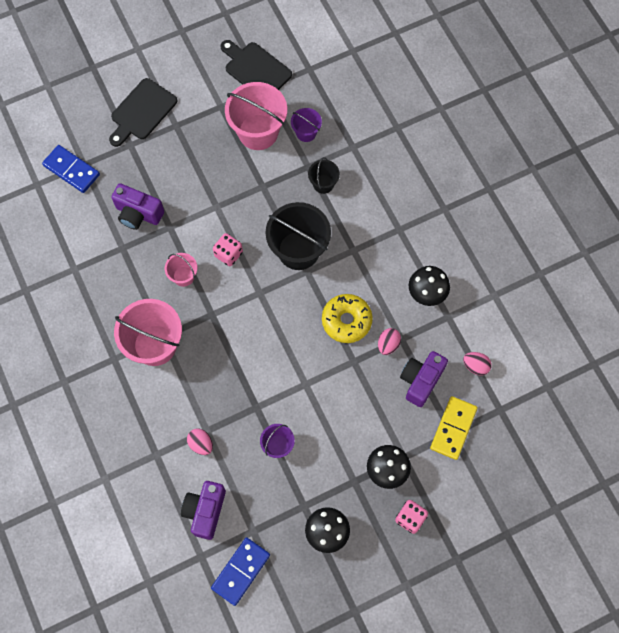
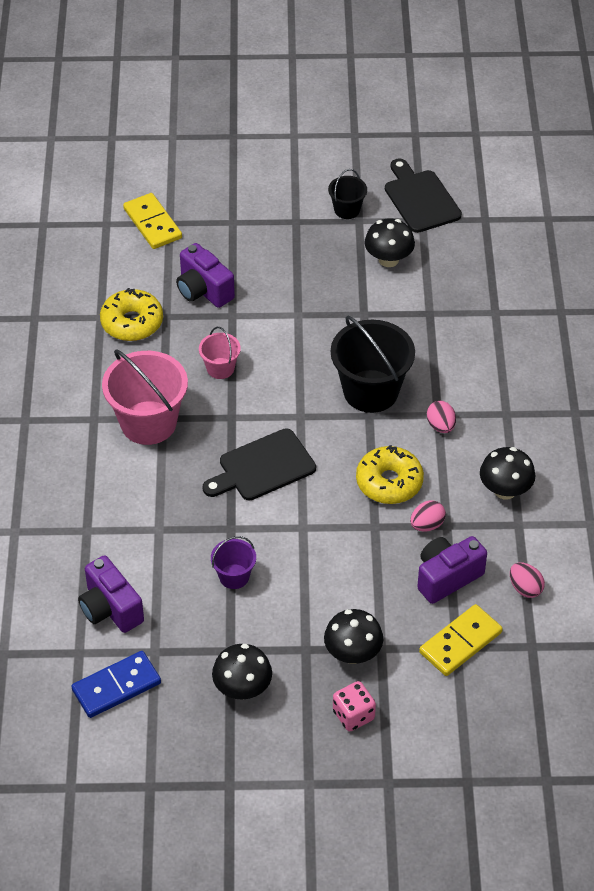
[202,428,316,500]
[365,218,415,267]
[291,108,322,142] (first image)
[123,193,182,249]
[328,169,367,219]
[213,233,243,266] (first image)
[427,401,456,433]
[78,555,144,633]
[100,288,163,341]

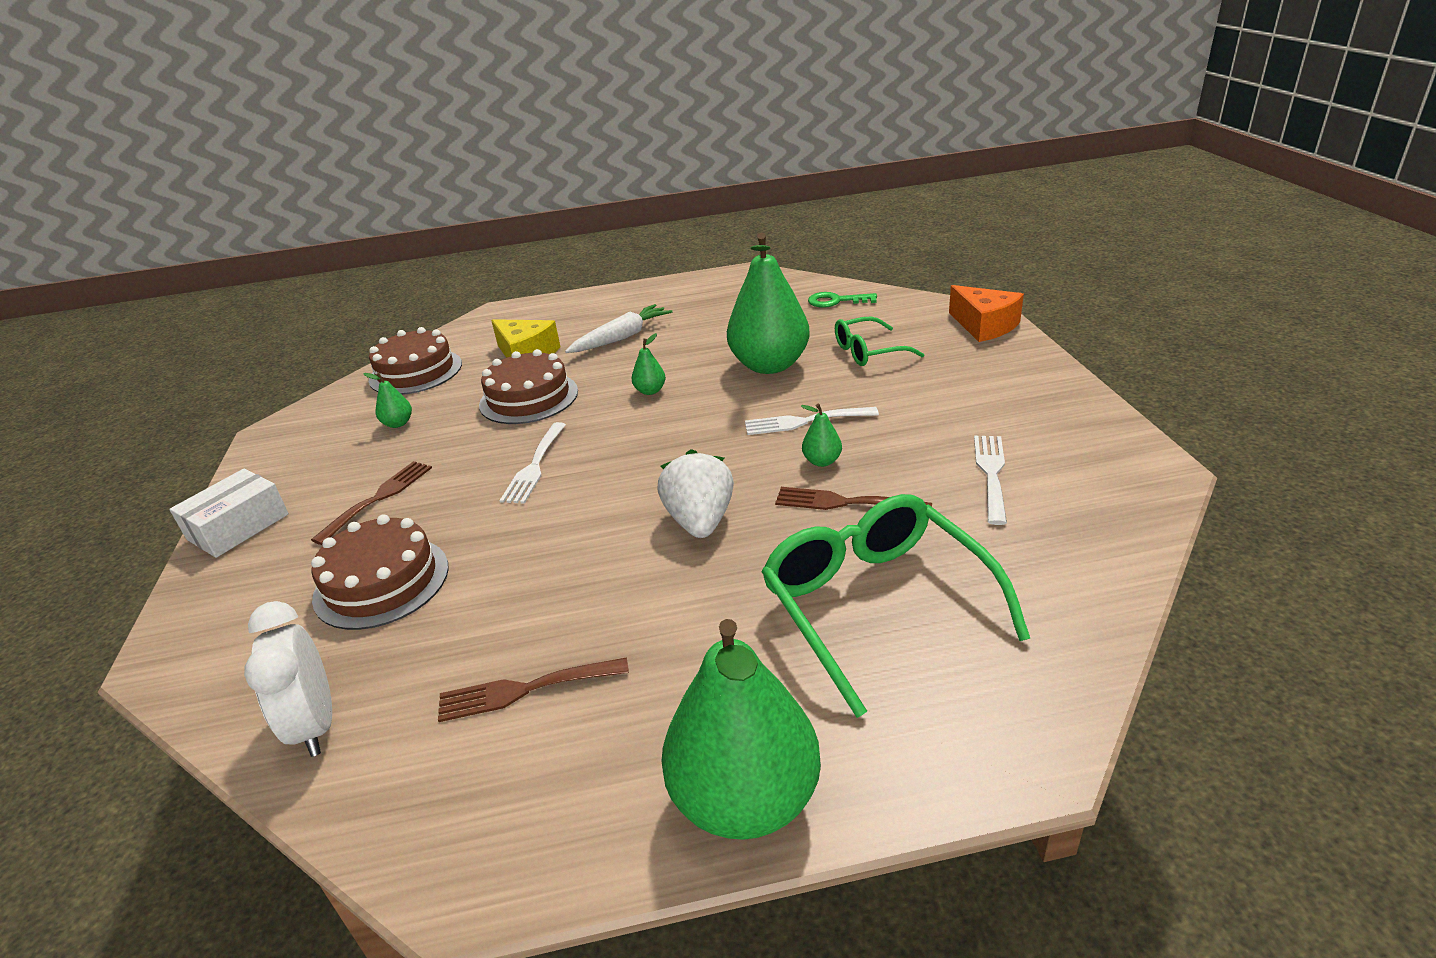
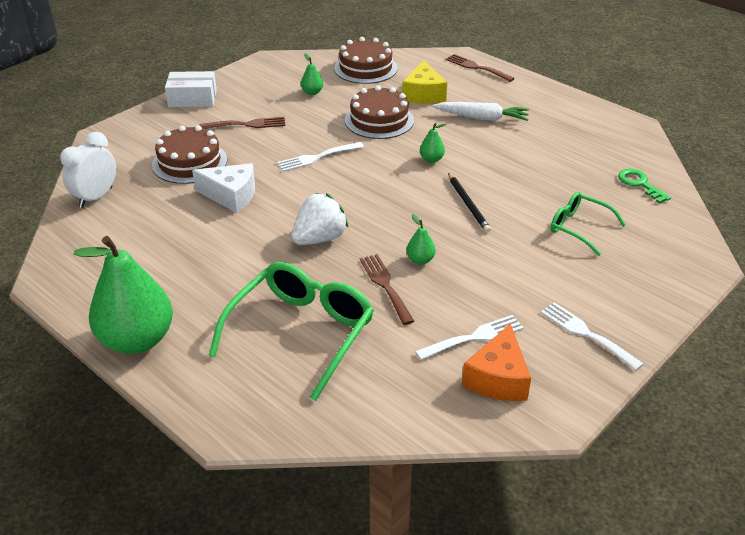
[727,233,810,374] (first image)
[462,323,531,401]
[541,302,644,371]
[446,54,515,82]
[192,163,255,213]
[448,173,491,233]

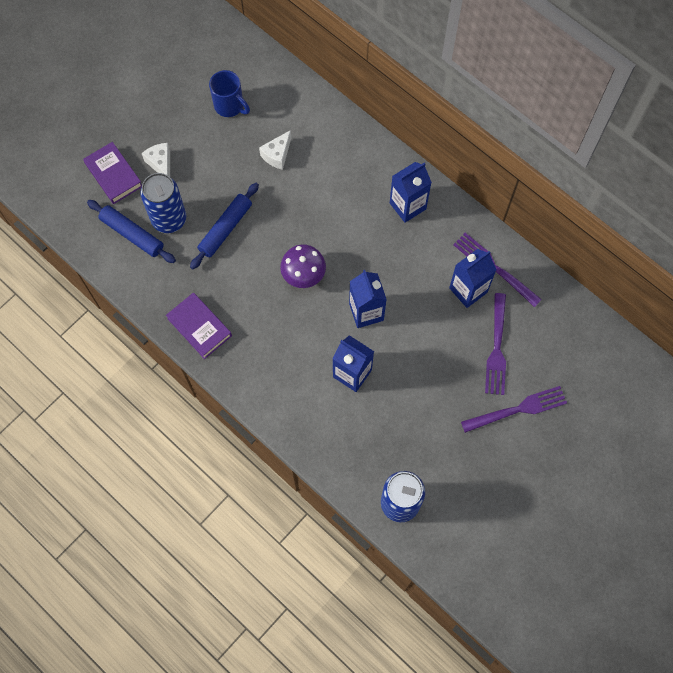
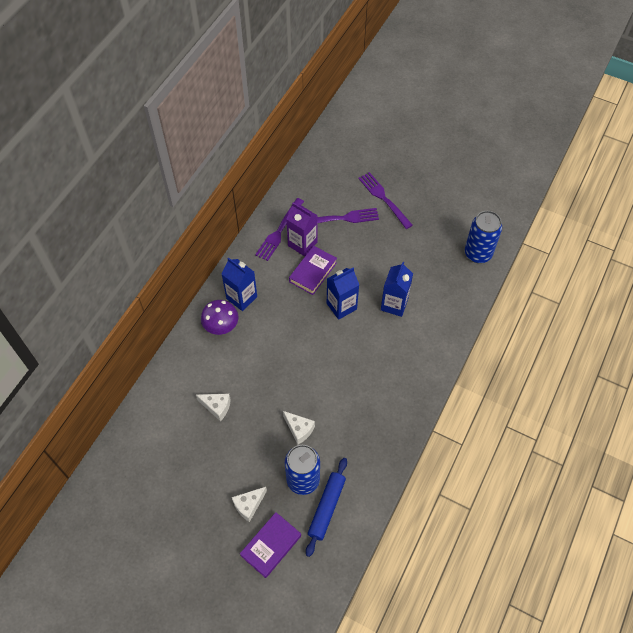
[209,70,250,117] (first image)
[283,411,315,444]
[201,300,239,335]
[286,202,318,256]
[289,246,337,295]

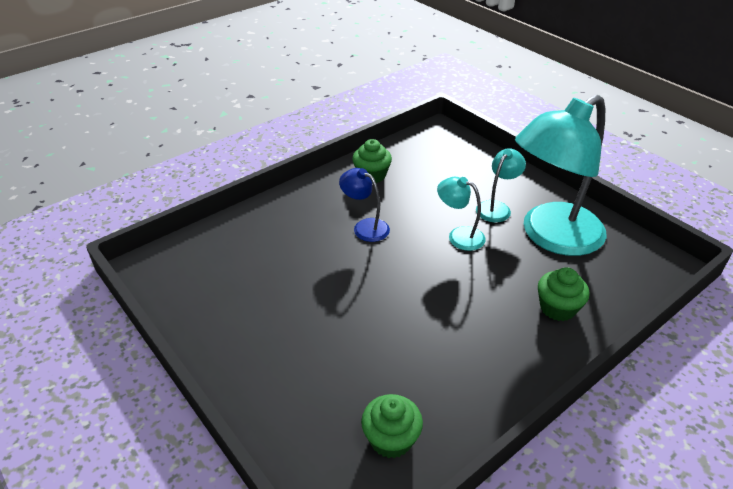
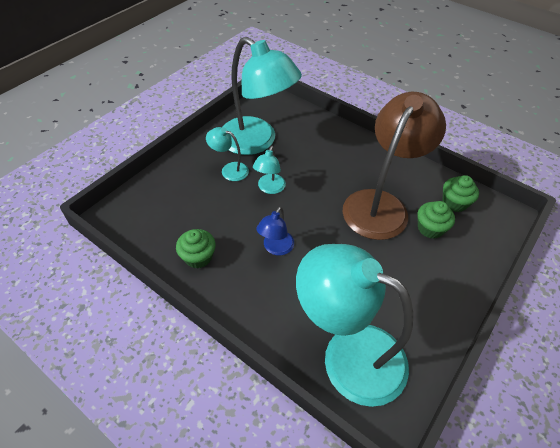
[417,201,455,239]
[343,92,446,240]
[296,244,413,407]

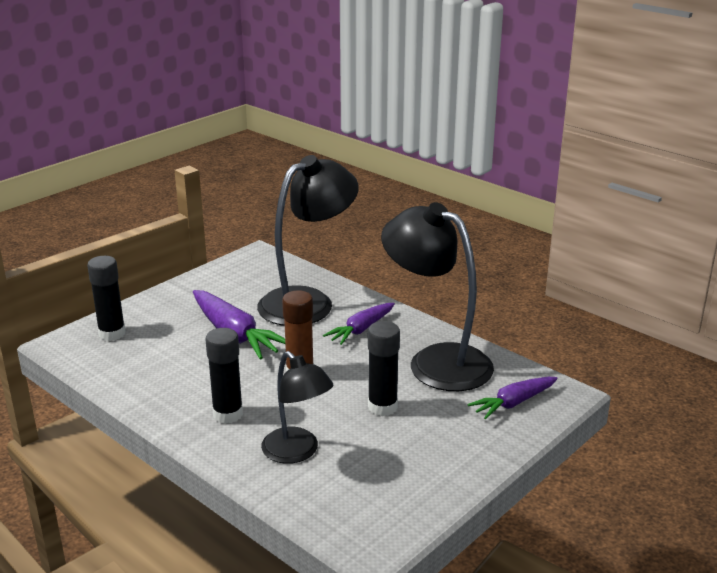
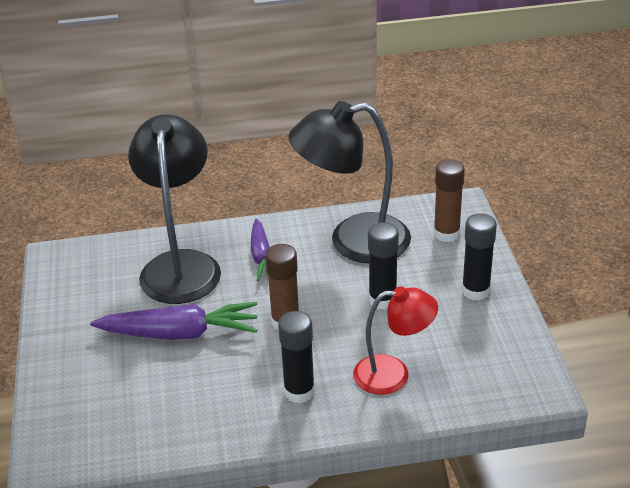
[462,213,497,301]
[353,286,438,395]
[434,159,465,242]

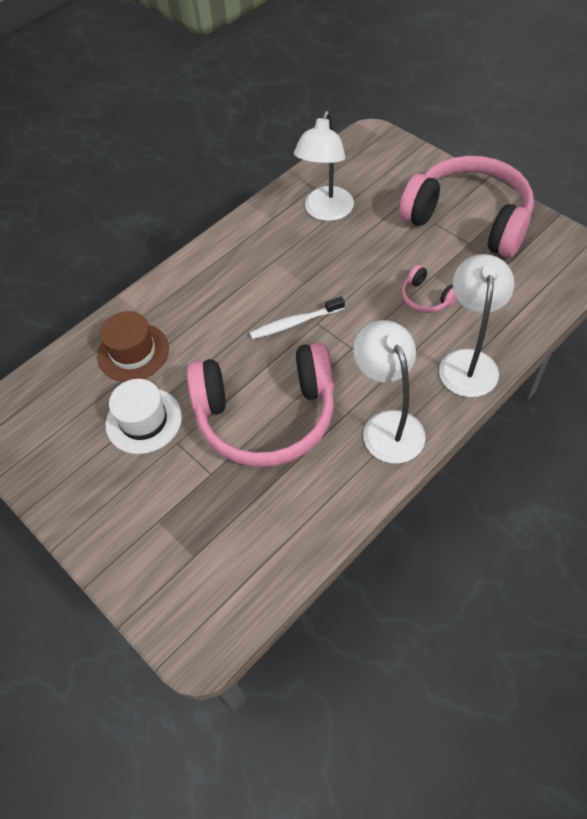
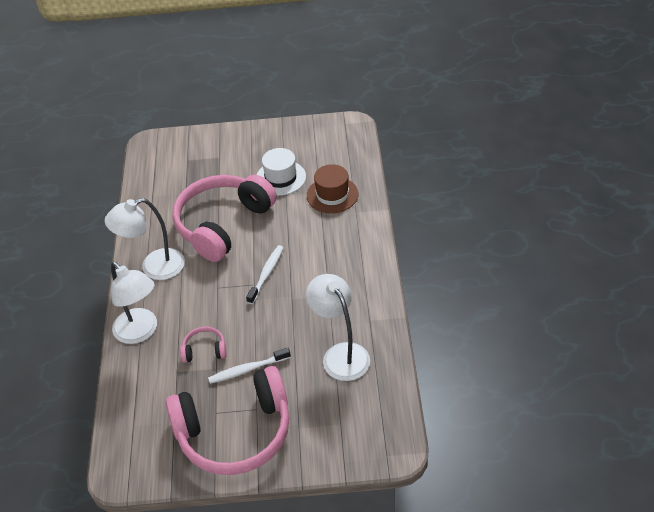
[105,198,185,280]
[208,347,291,384]

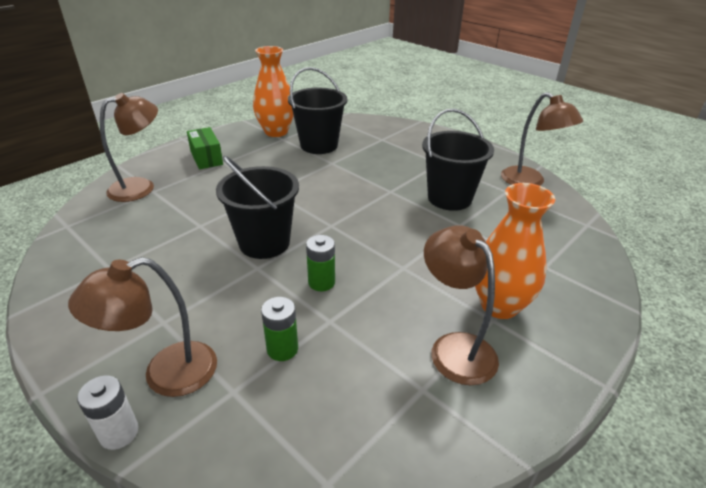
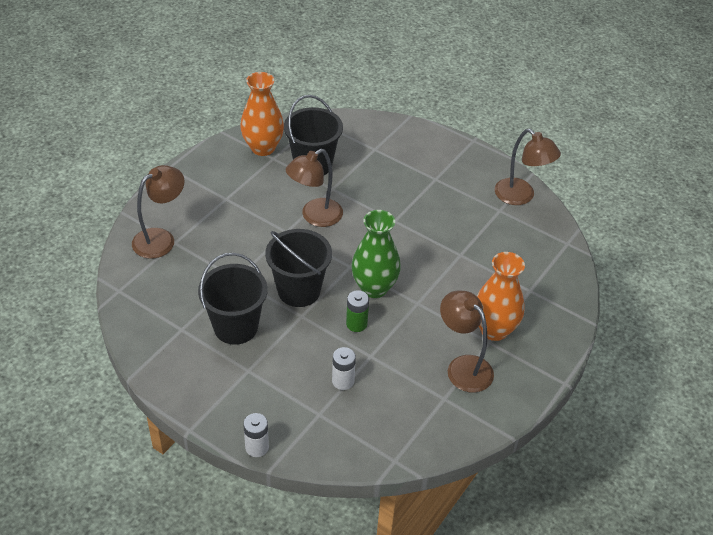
[198,253,268,345]
[187,127,223,169] (first image)
[286,149,343,227]
[332,347,356,390]
[352,210,401,298]

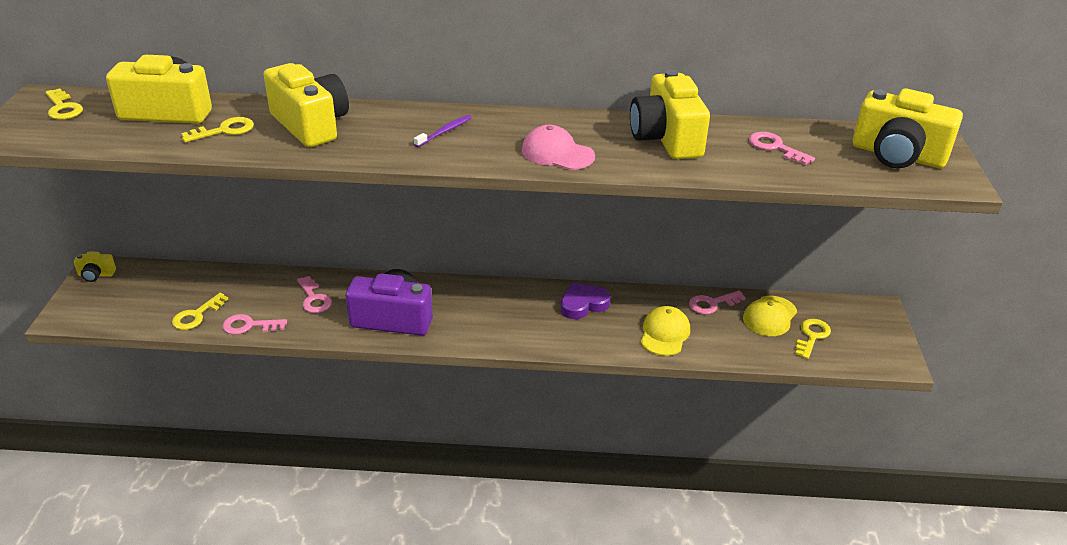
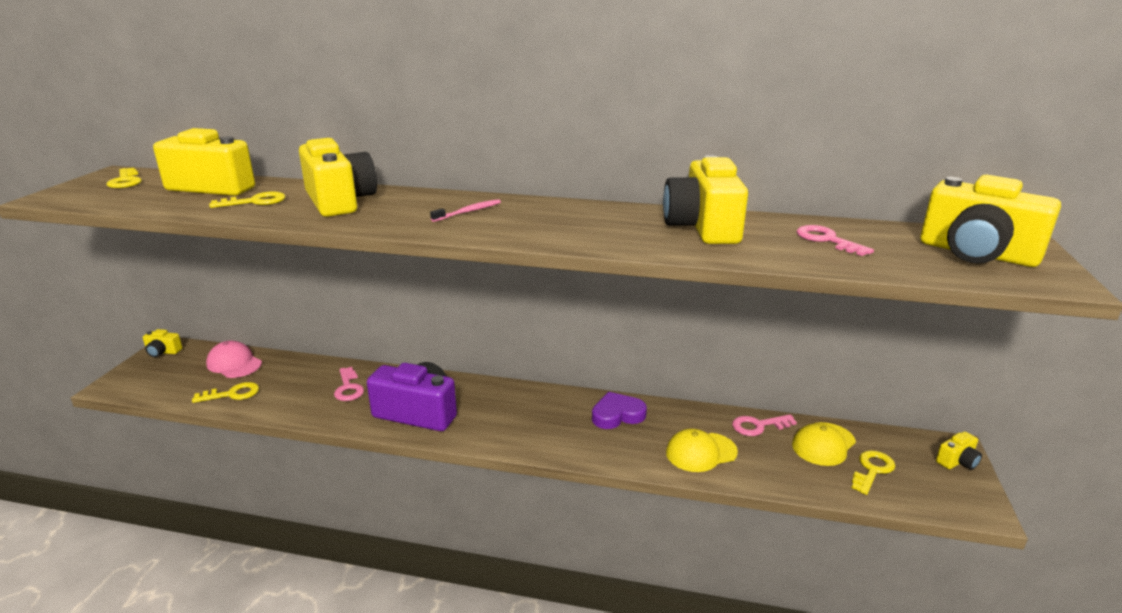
[430,199,501,222]
[206,341,262,378]
[192,382,259,403]
[666,429,738,472]
[223,314,287,335] (first image)
[936,431,982,470]

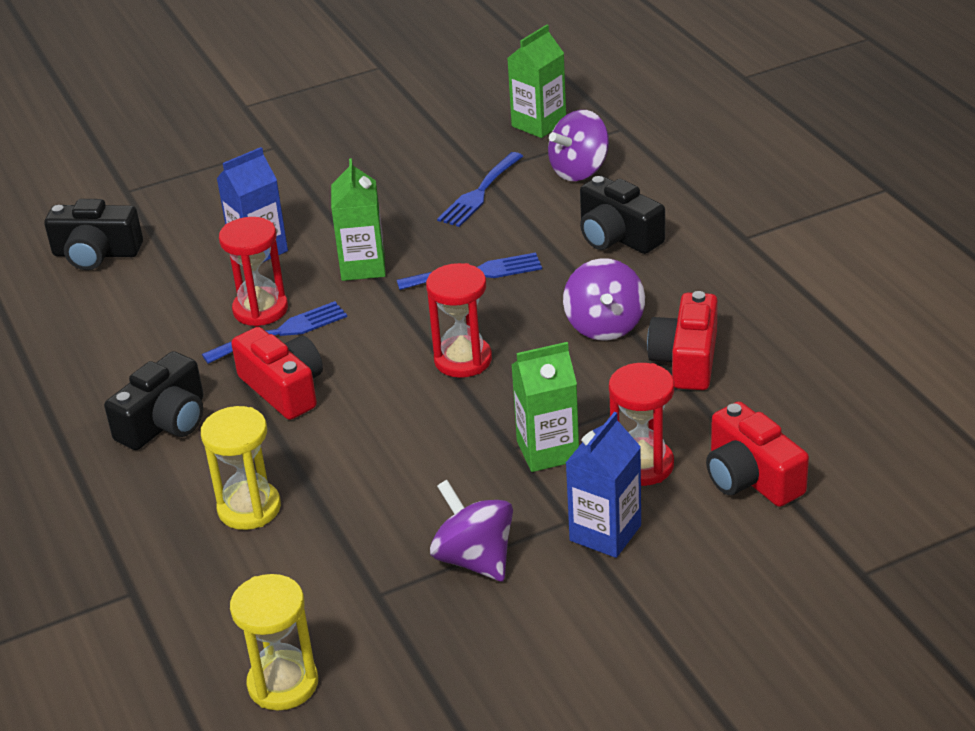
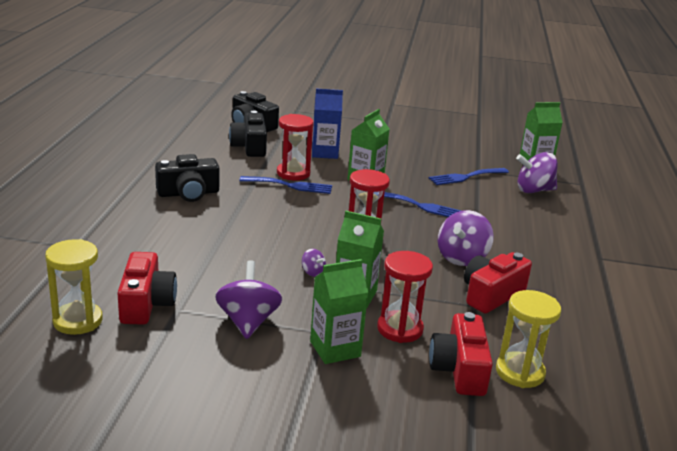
[229,111,267,157]
[117,252,177,325]
[496,290,561,388]
[310,259,368,364]
[302,249,326,277]

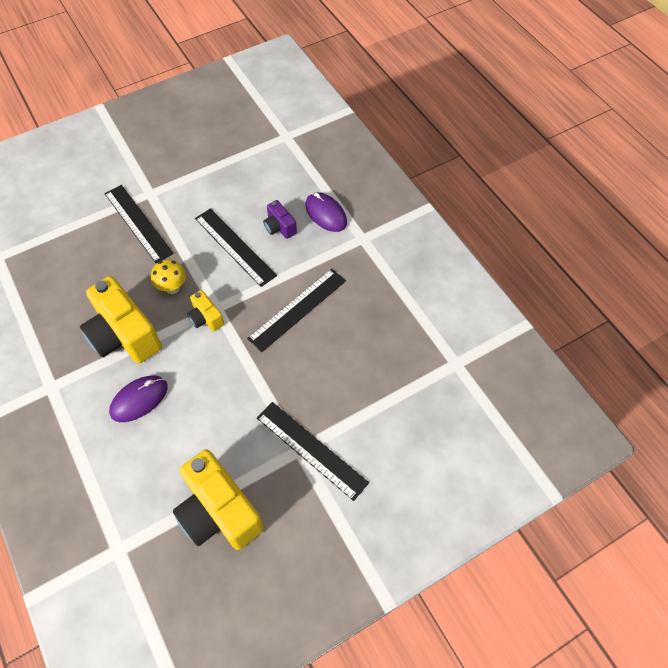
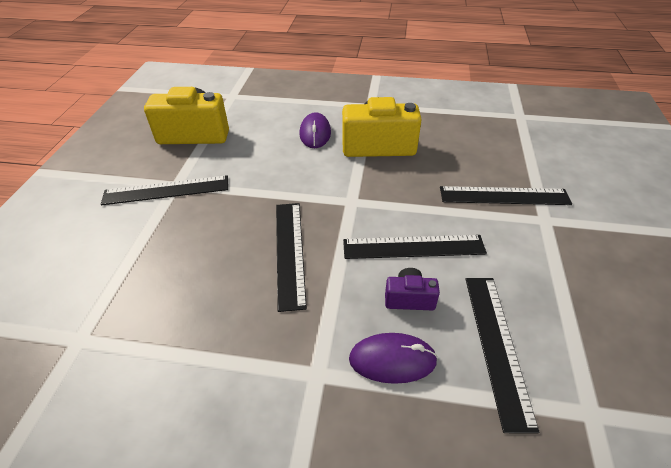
[151,260,186,294] (first image)
[187,290,224,332] (first image)
[465,278,540,433]

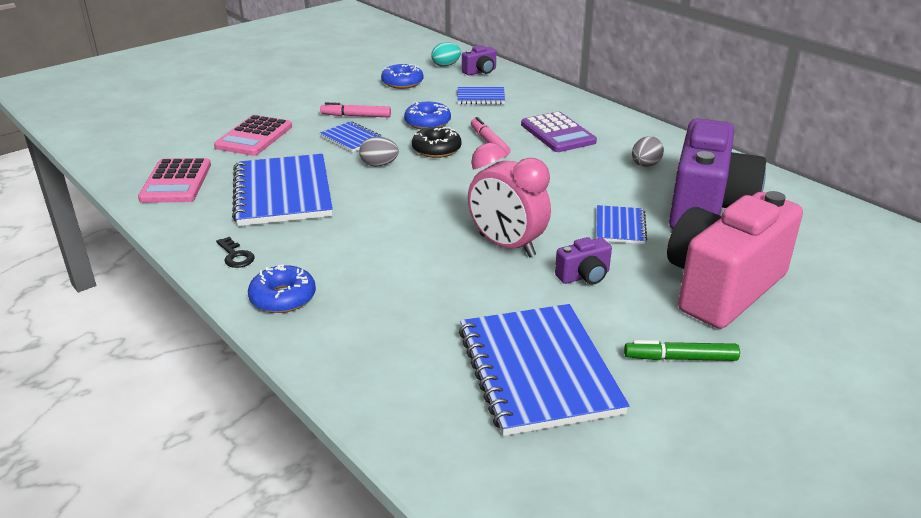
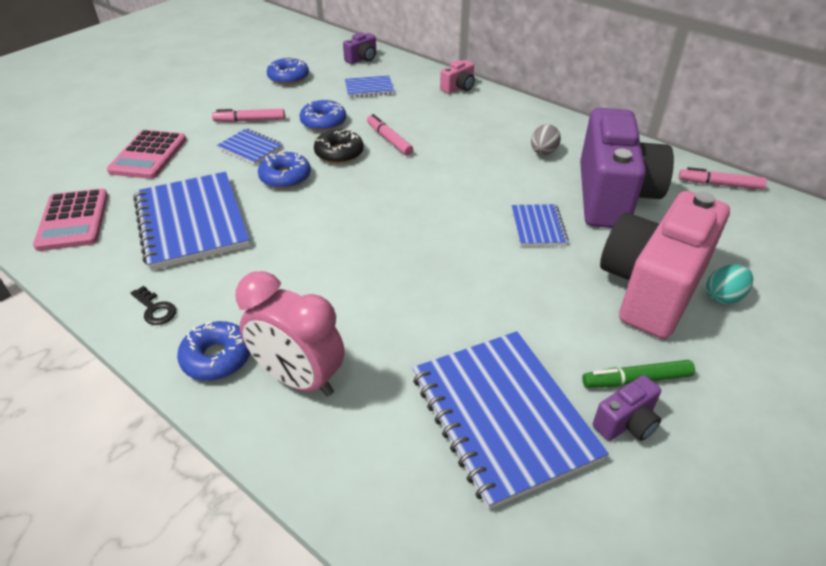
[706,264,753,304]
[521,111,597,152] (first image)
[258,151,311,189]
[236,271,345,397]
[593,375,661,441]
[440,60,475,94]
[679,167,767,190]

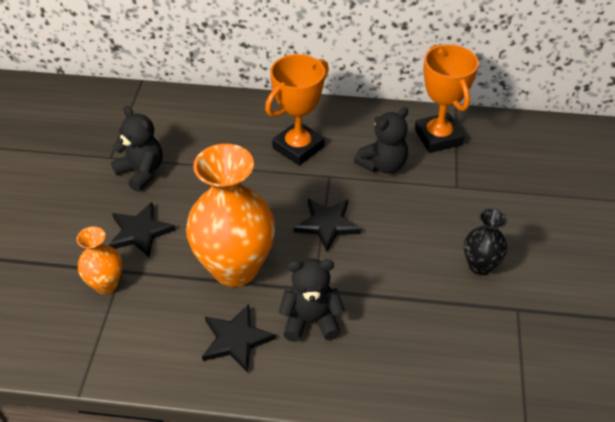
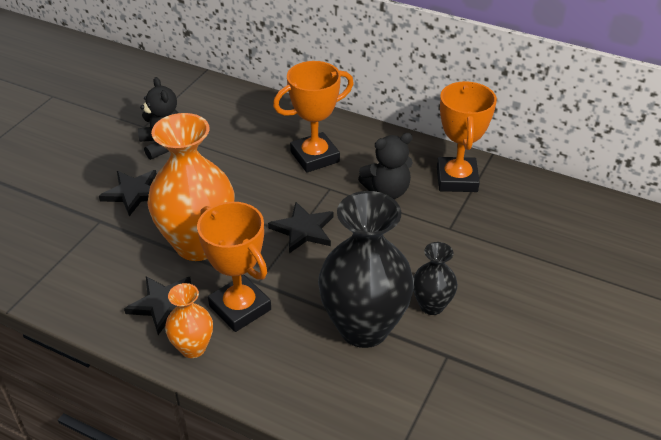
[165,283,213,358]
[197,202,271,332]
[318,191,414,348]

